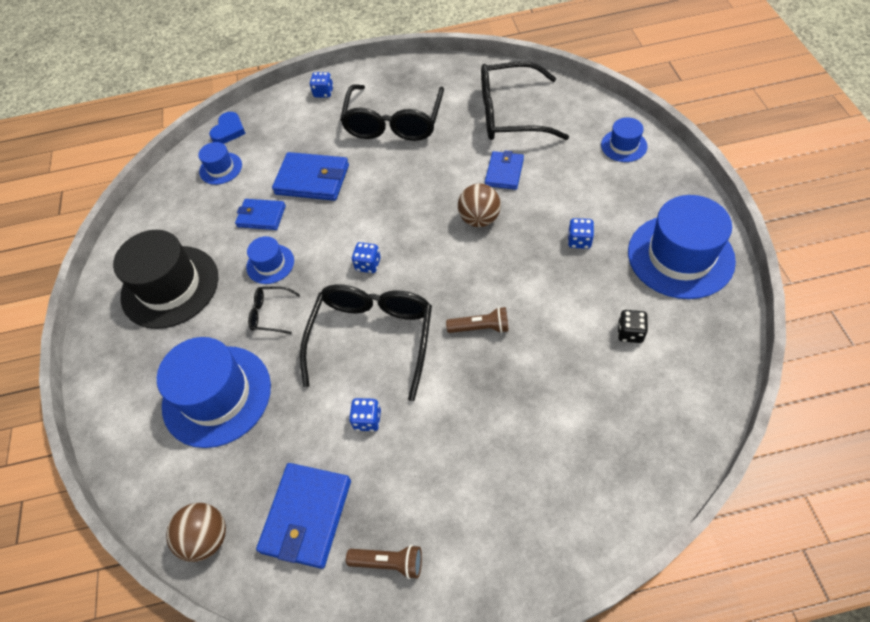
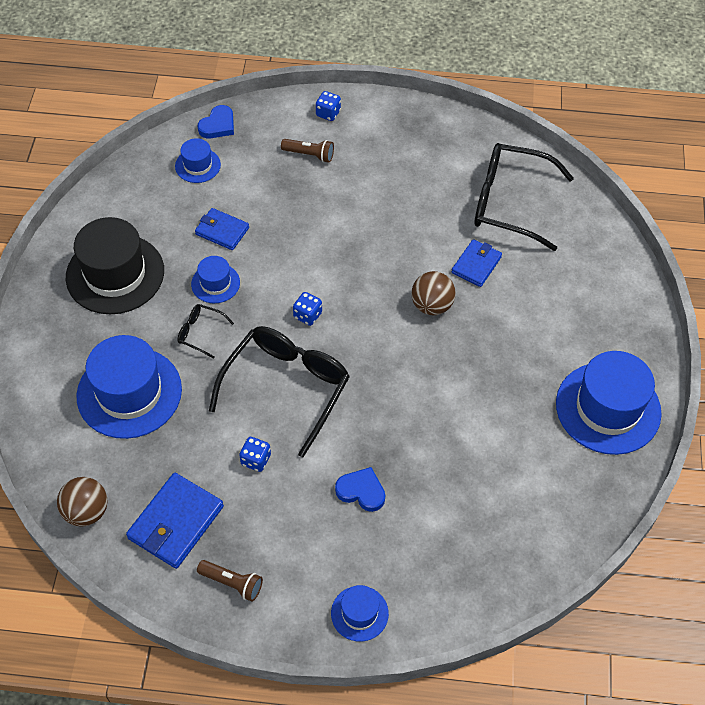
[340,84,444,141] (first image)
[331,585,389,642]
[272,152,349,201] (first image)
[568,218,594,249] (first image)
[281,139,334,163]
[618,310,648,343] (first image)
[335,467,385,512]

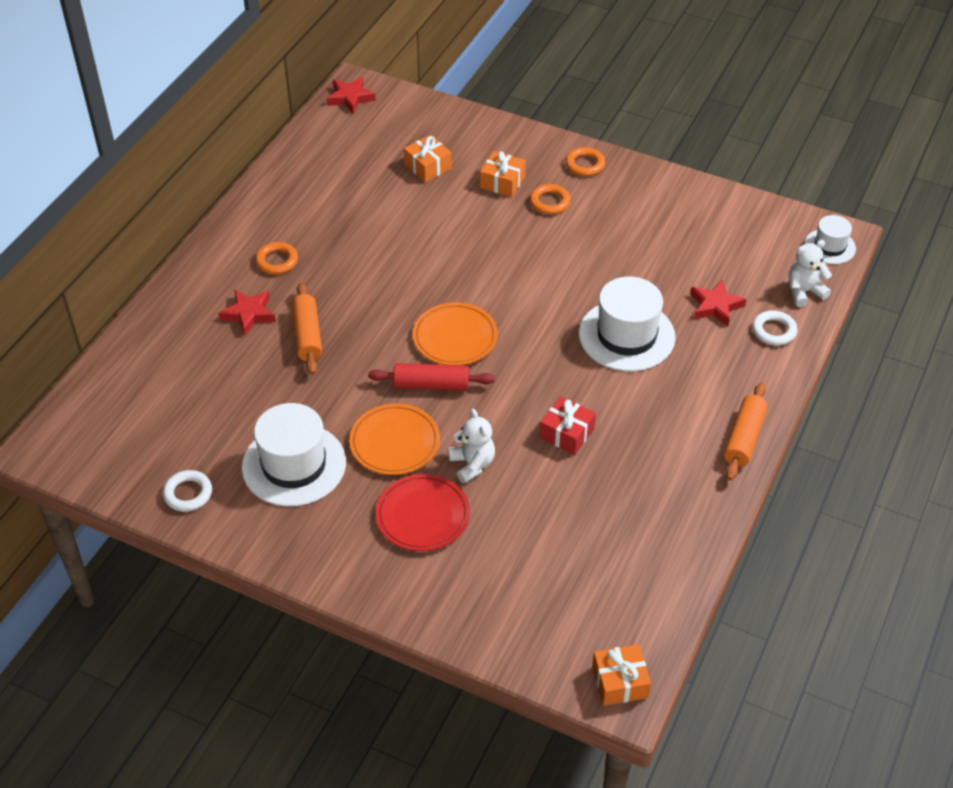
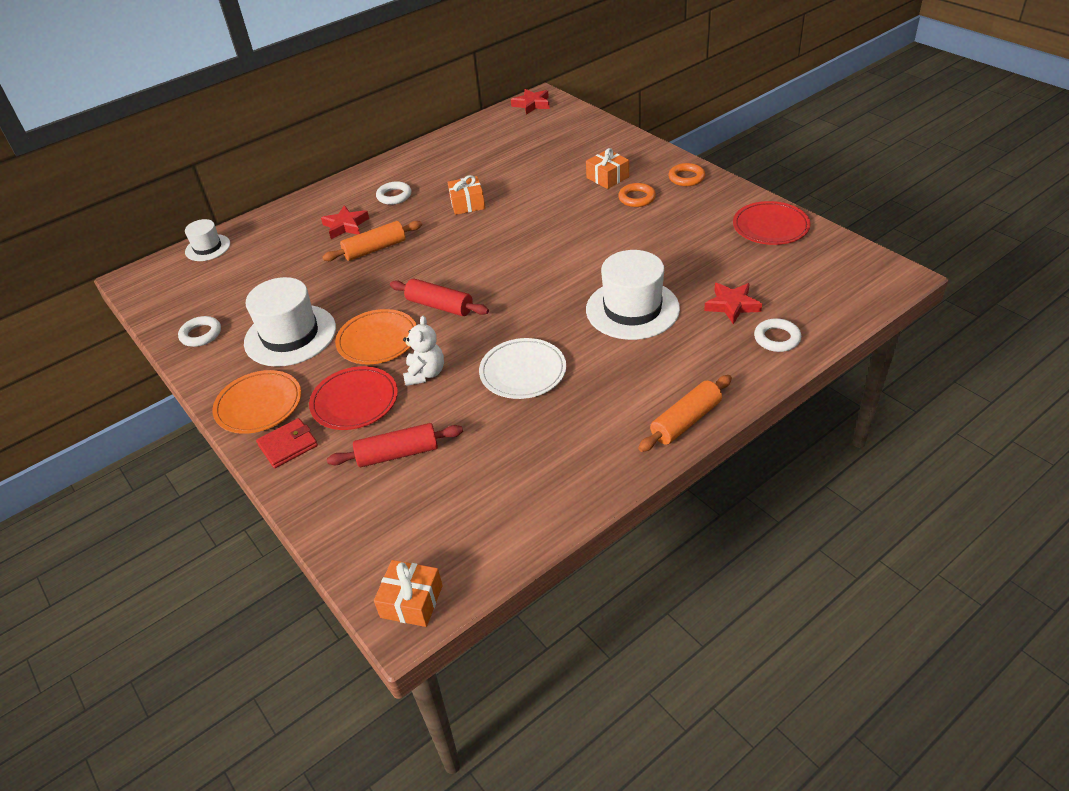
[447,175,485,215]
[185,219,230,261]
[789,240,832,307] (first image)
[376,181,411,205]
[322,221,422,261]
[212,370,301,434]
[479,338,566,399]
[733,201,811,245]
[256,418,318,468]
[327,423,463,467]

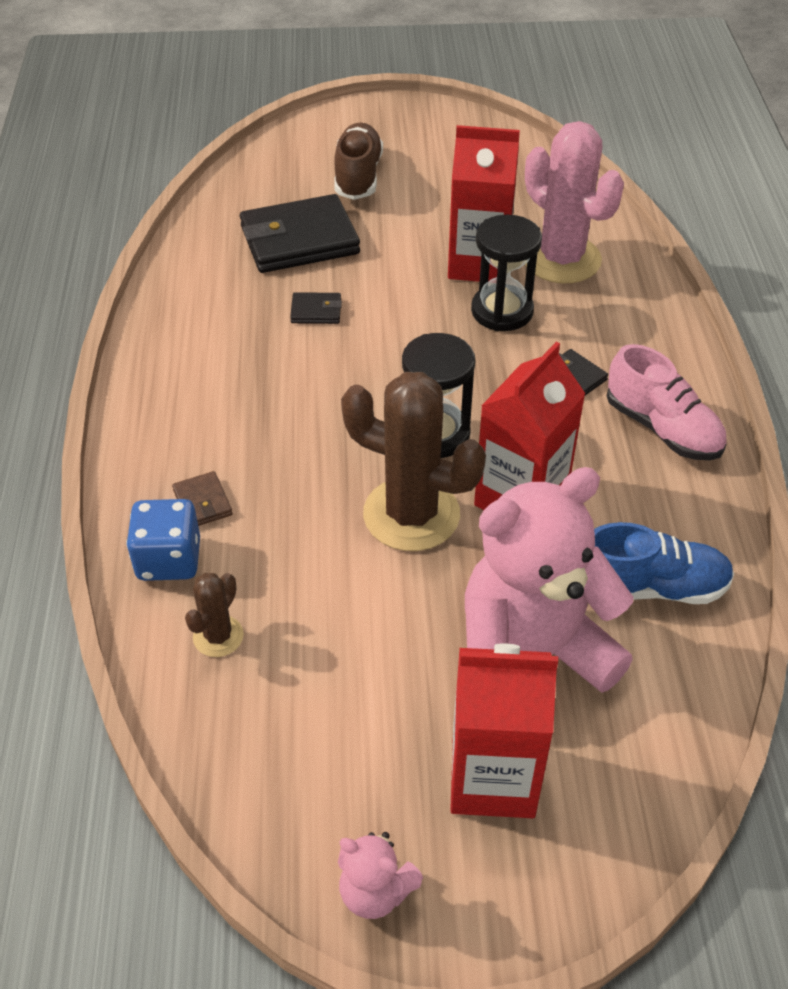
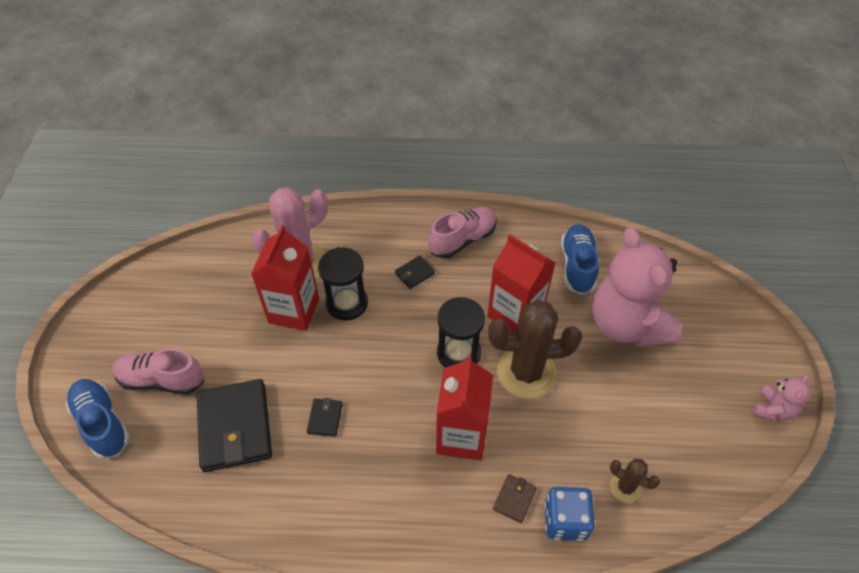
[112,349,204,395]
[488,300,582,399]
[493,474,537,523]
[436,355,493,461]
[66,379,130,459]

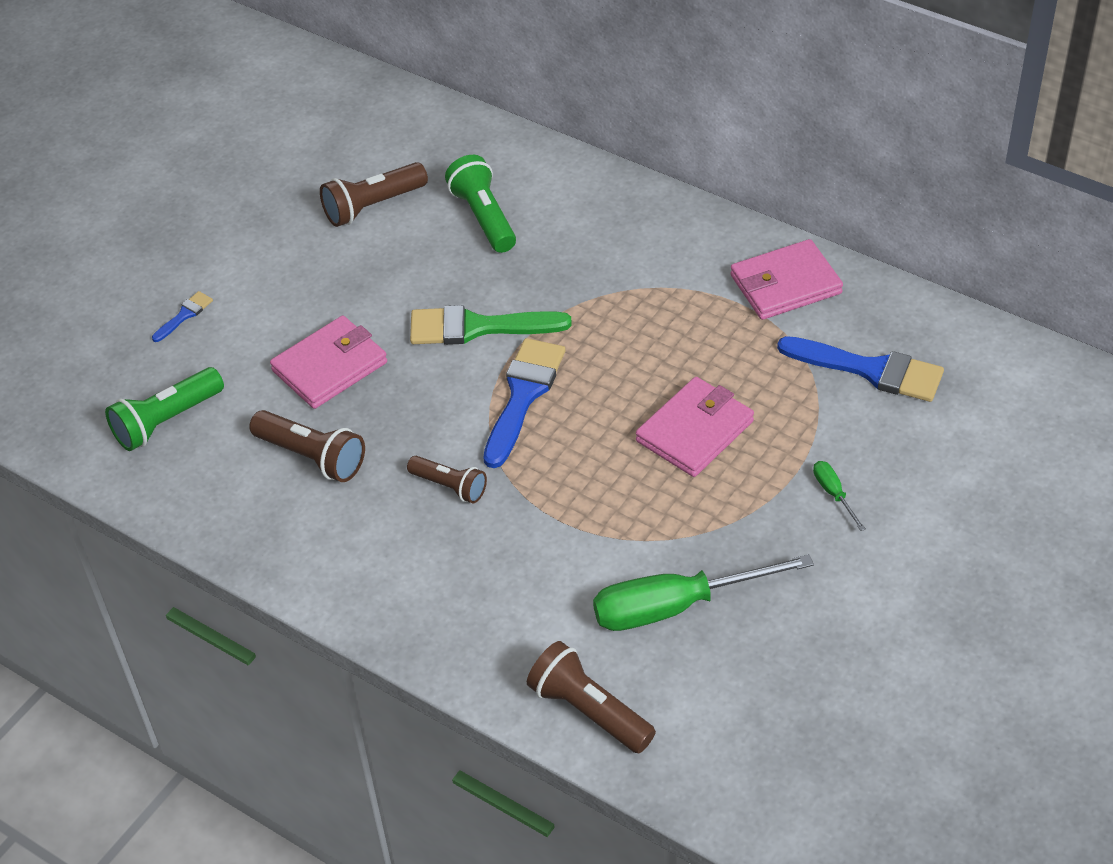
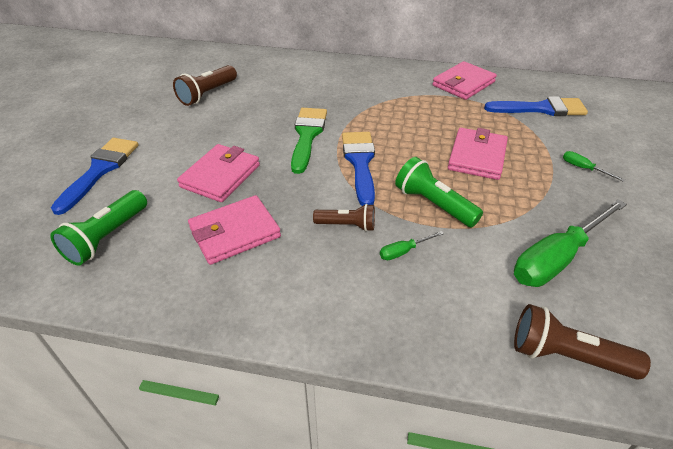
[395,157,483,227]
[51,138,138,215]
[291,108,327,174]
[188,195,281,265]
[380,231,444,260]

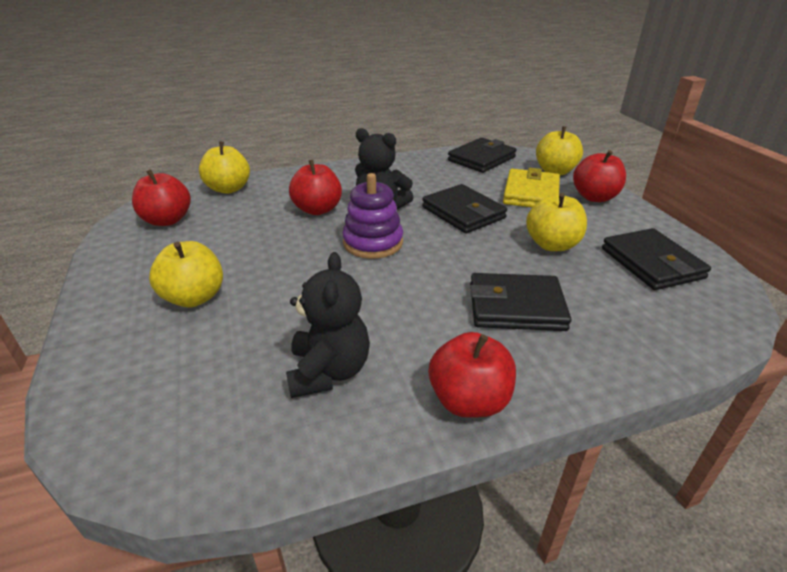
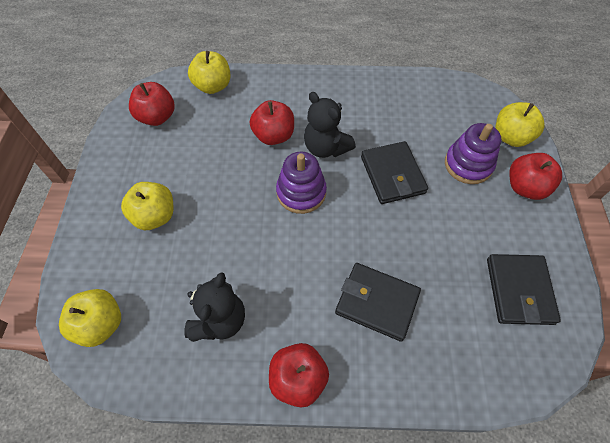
[448,138,516,173] (first image)
[445,123,501,184]
[59,289,121,347]

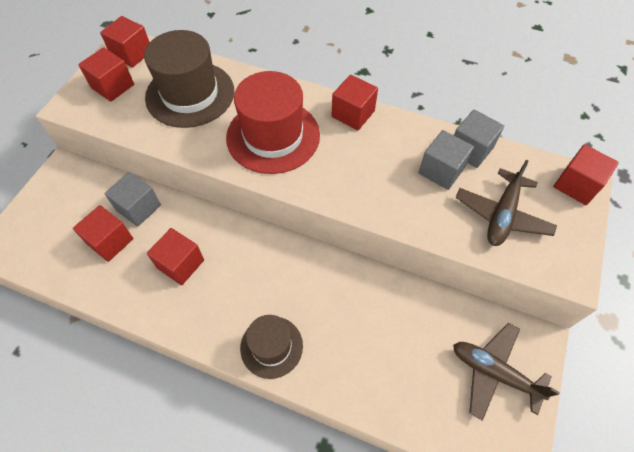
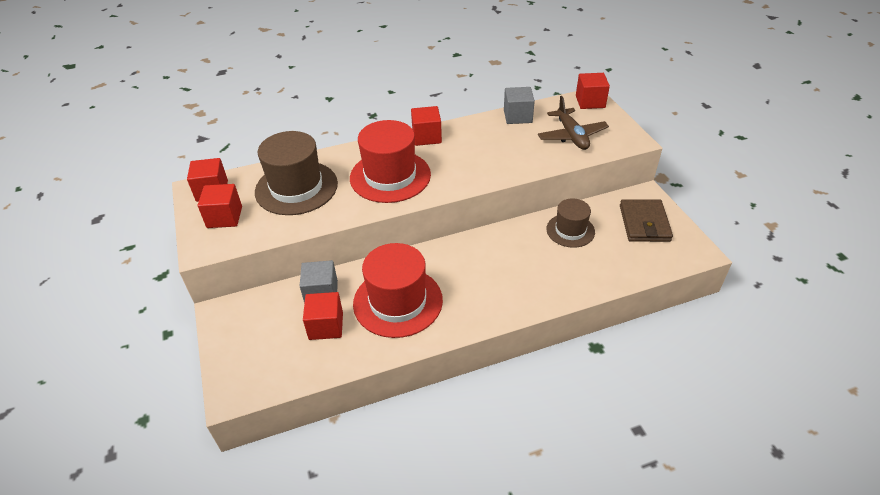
[418,130,474,190] (first image)
[353,243,443,338]
[546,198,595,248]
[620,199,673,242]

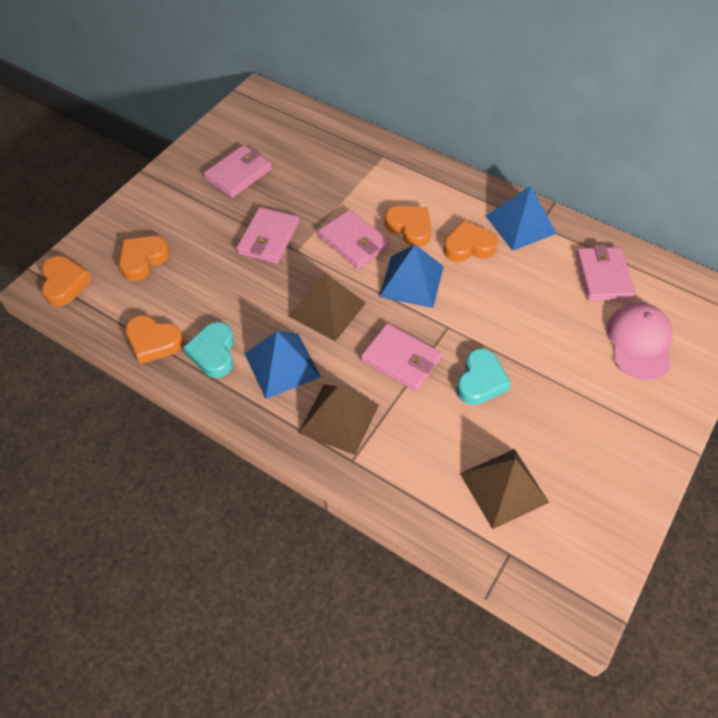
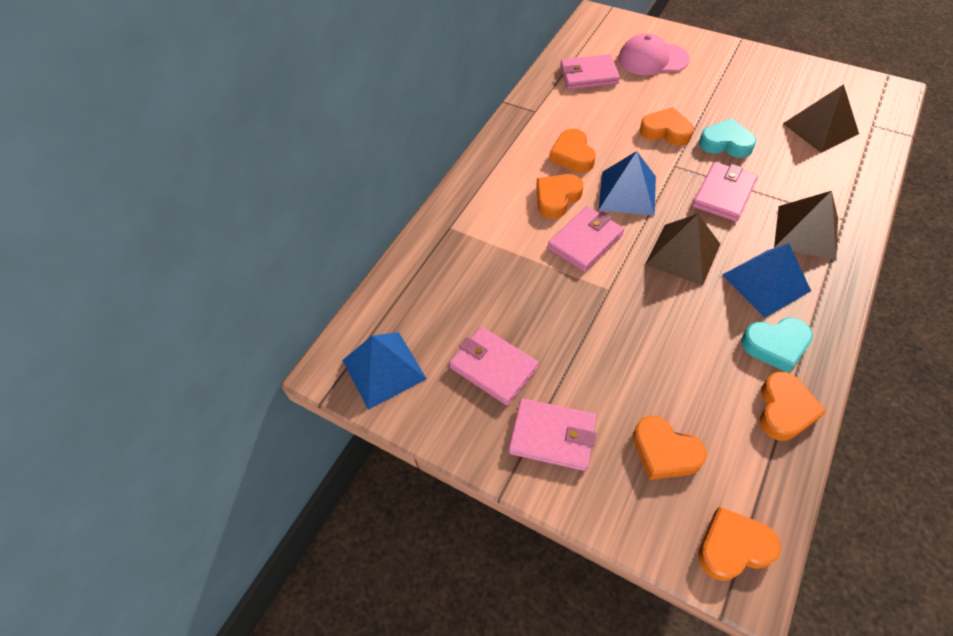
[343,332,427,410]
[509,399,597,471]
[640,107,694,146]

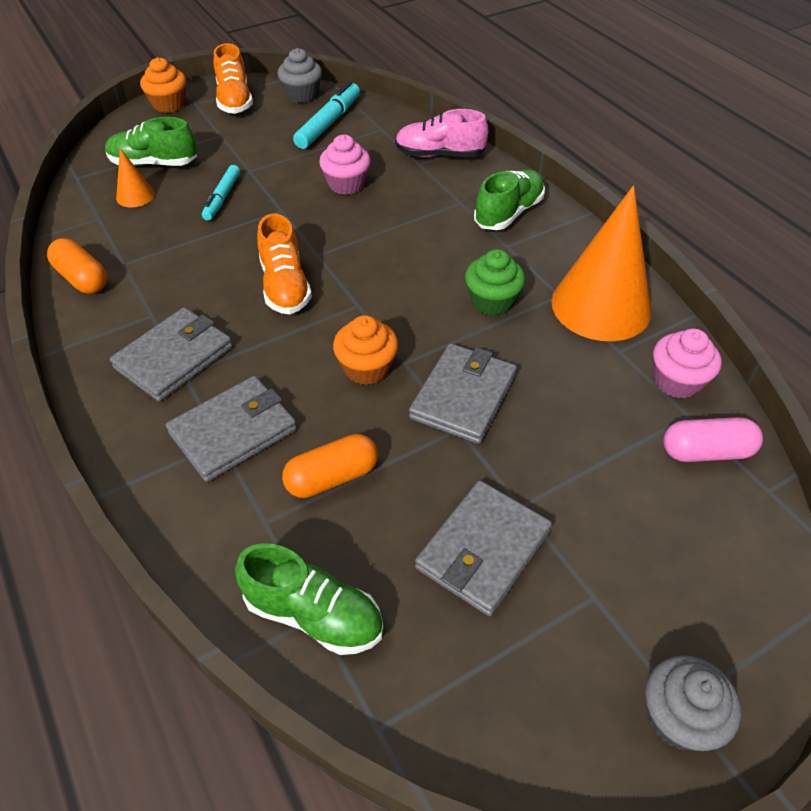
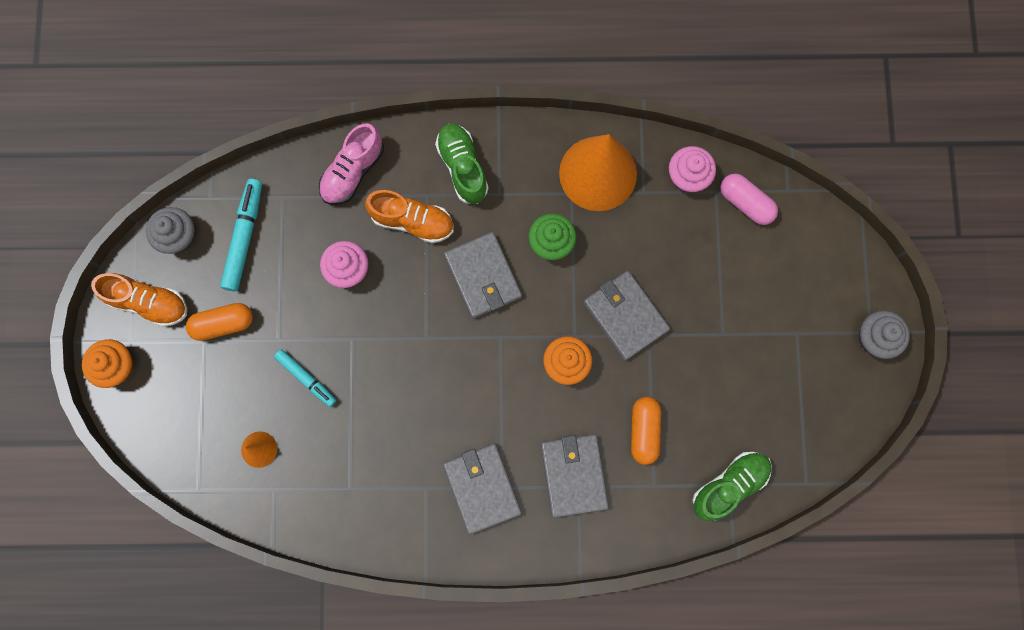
[220,179,262,291]
[105,117,197,166] (first image)
[365,190,454,243]
[186,303,253,341]
[720,173,778,225]
[444,232,522,319]

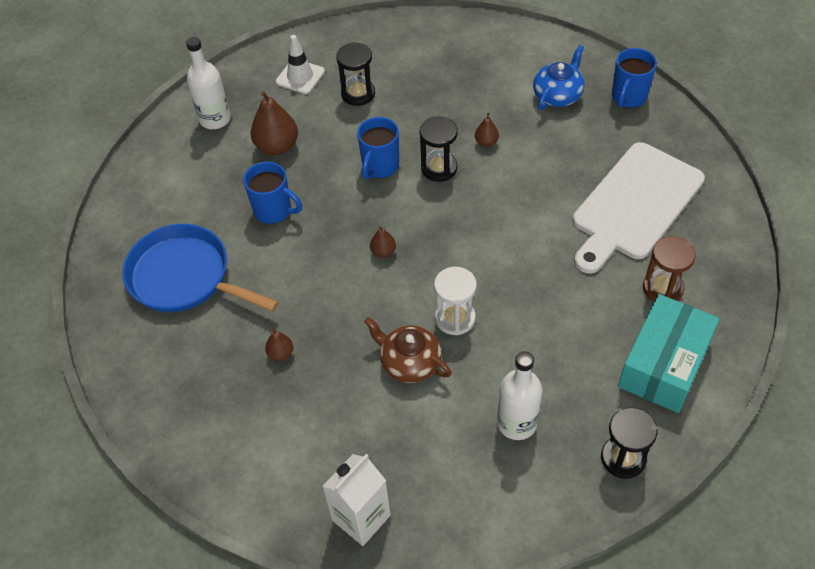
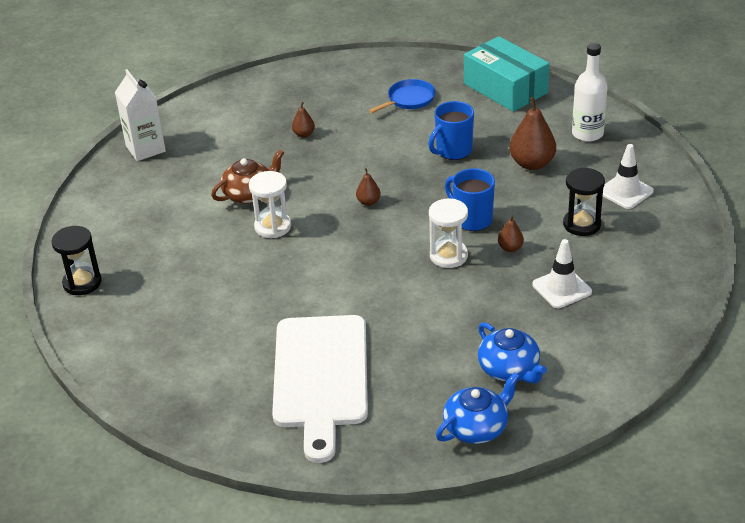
[436,372,520,444]
[498,215,524,252]
[429,199,468,268]
[272,315,368,463]
[369,79,435,113]
[643,236,696,302] (first image)
[464,36,550,112]
[497,351,543,440] (first image)
[532,239,592,308]

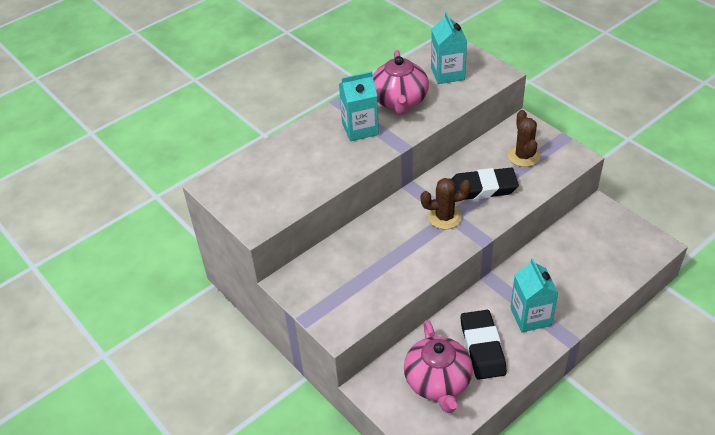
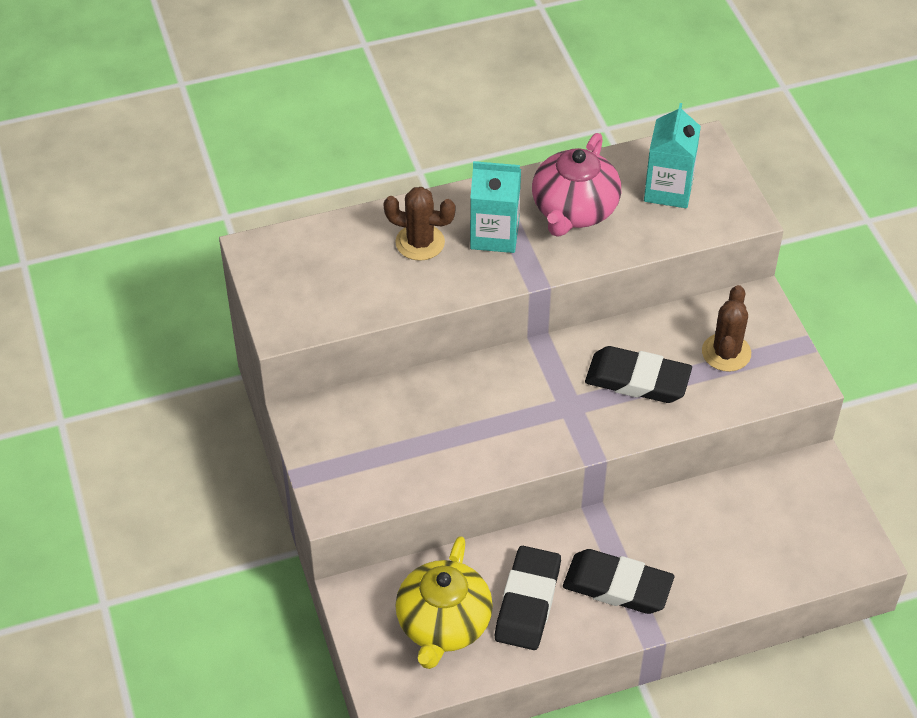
[383,187,455,261]
[563,549,675,614]
[395,536,493,669]

